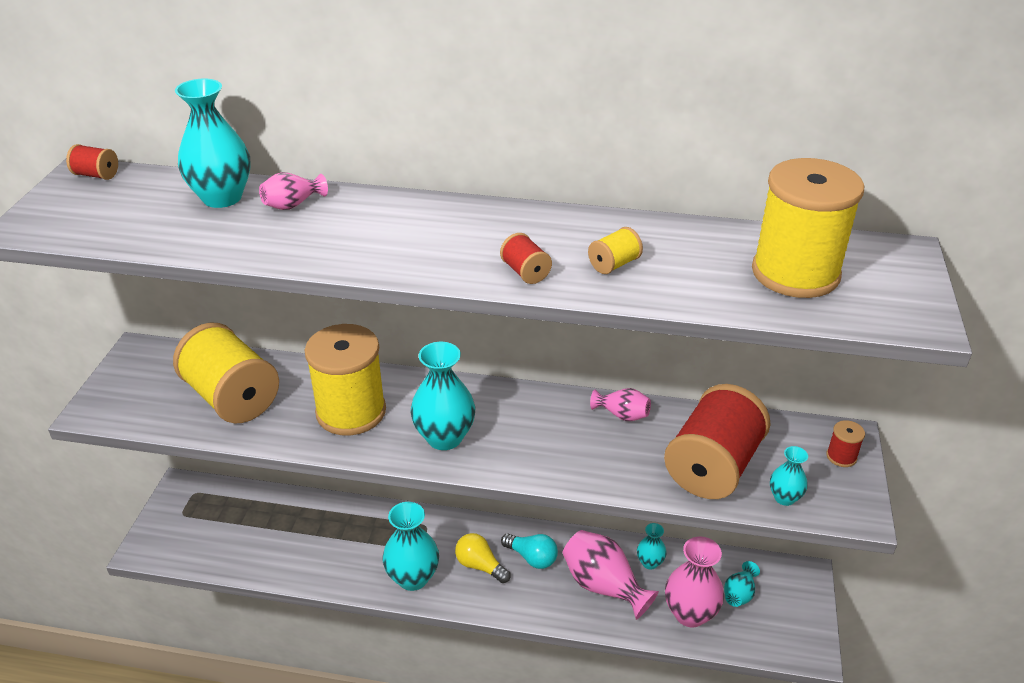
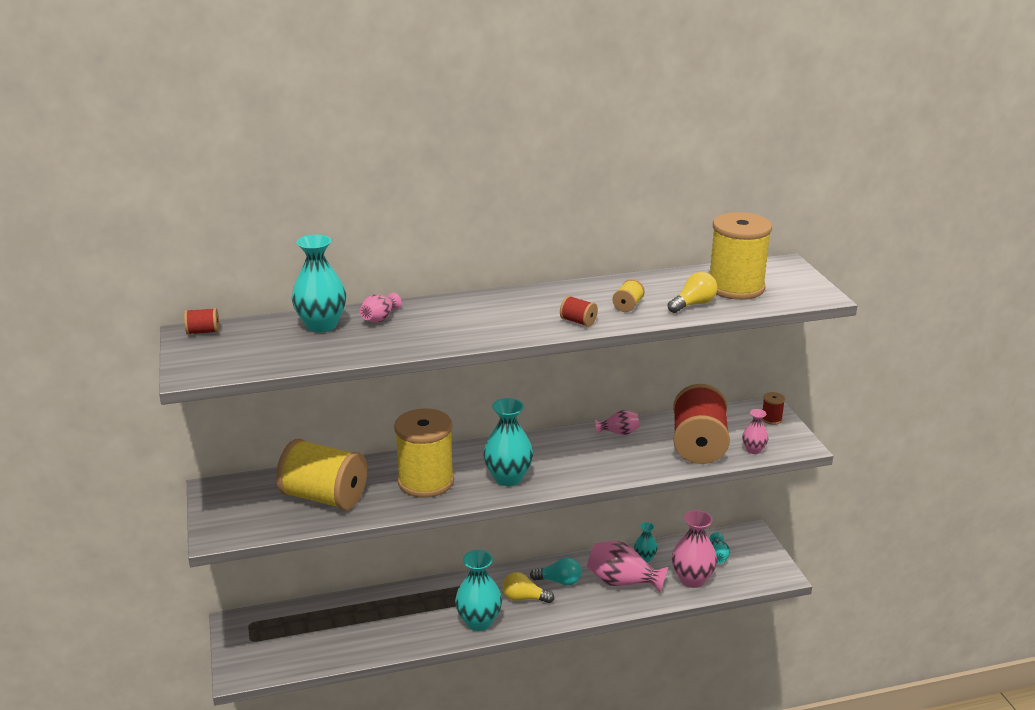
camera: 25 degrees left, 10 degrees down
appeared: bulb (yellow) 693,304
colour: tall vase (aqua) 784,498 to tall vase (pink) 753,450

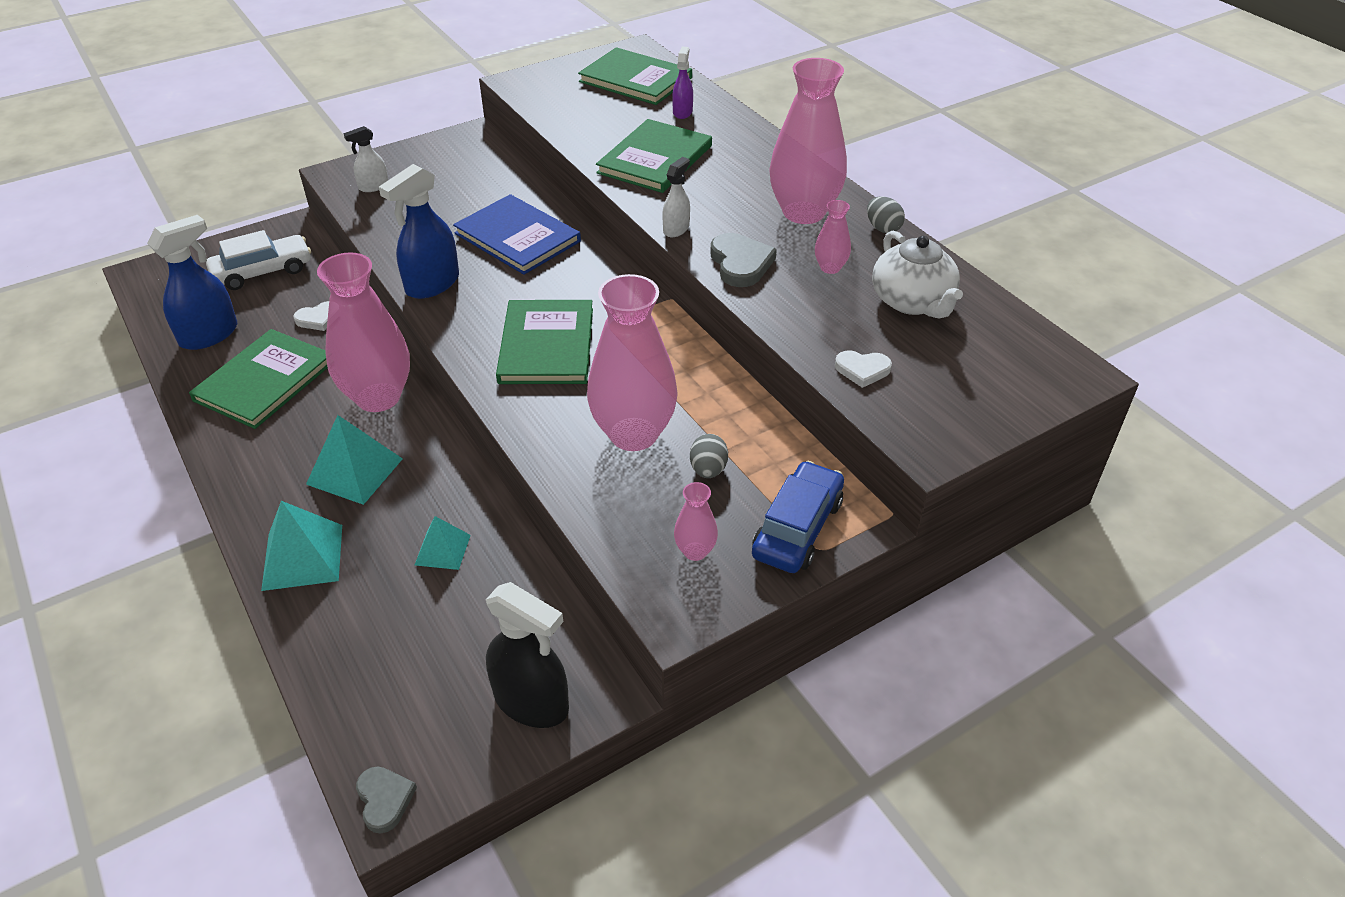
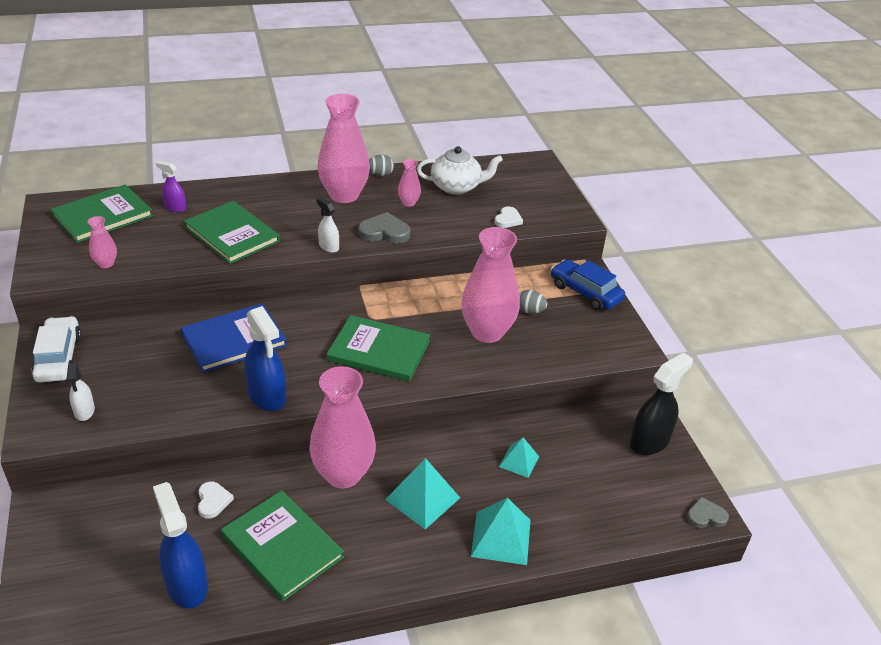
camera: 75 degrees left, 5 degrees down
relocated: car (pure white) 263,271 to 59,358; tall vase (pink) 695,551 to 106,264

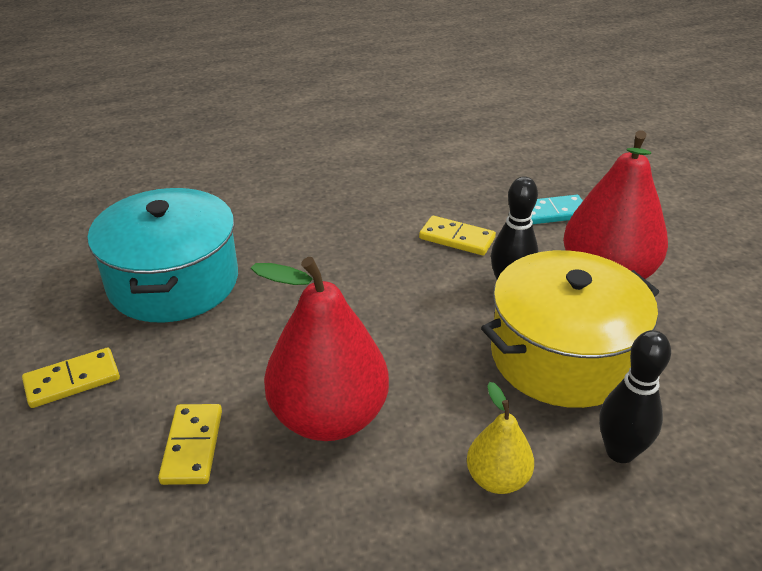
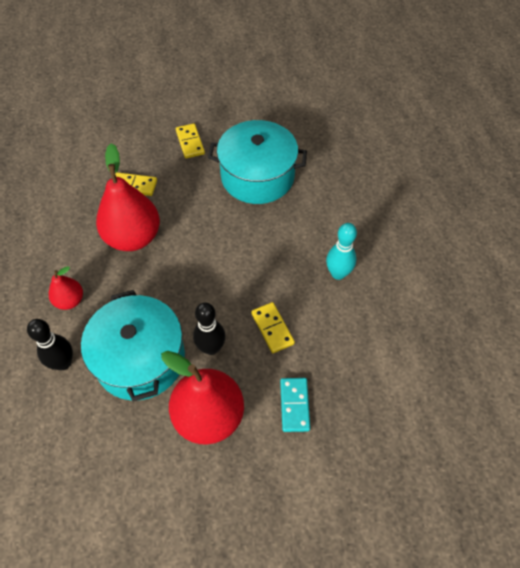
camera: 100 degrees right, 20 degrees up
appeared: skittle (aqua) 338,273
colour: toy pear (yellow) 497,479 to toy pear (red) 70,301; stockpot (yellow) 562,356 to stockpot (aqua) 140,359
spun: domino piece (yellow) 457,238 = 272,328 60 degrees counterclockwise

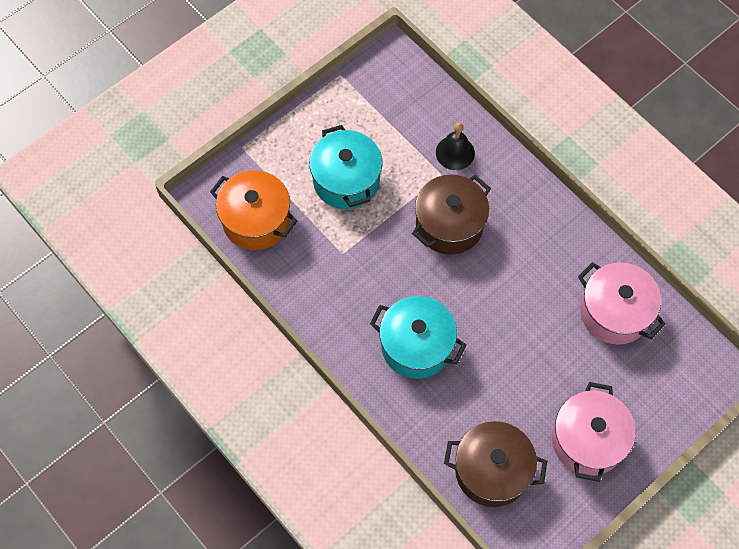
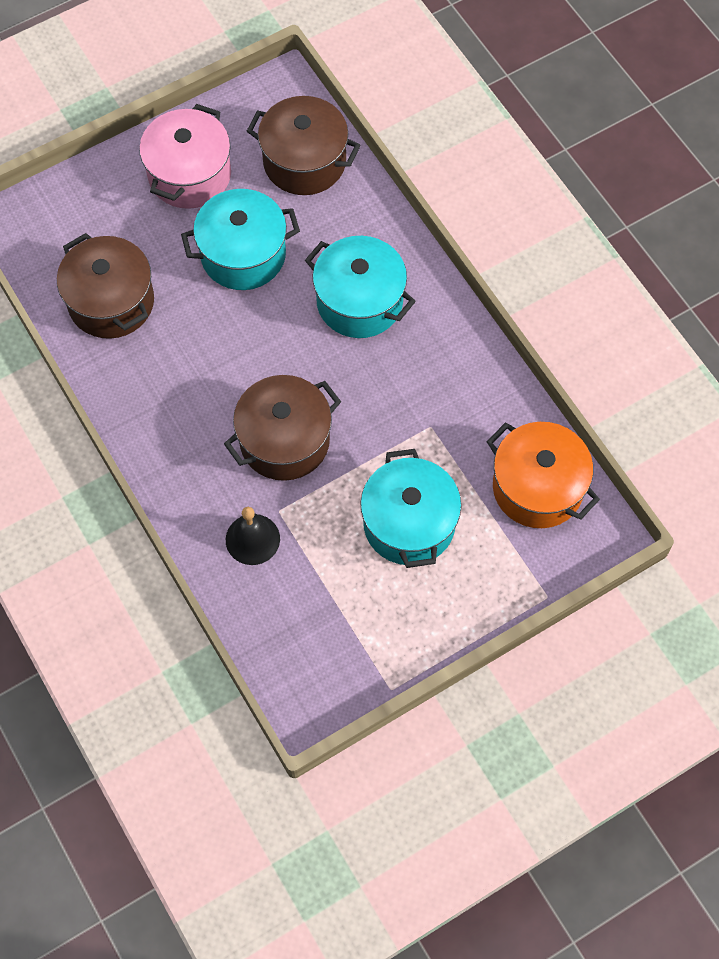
camera: 170 degrees left, 0 degrees up
appeared: stockpot (aqua) 243,255
colour: stockpot (pink) 614,312 to stockpot (brown) 111,302

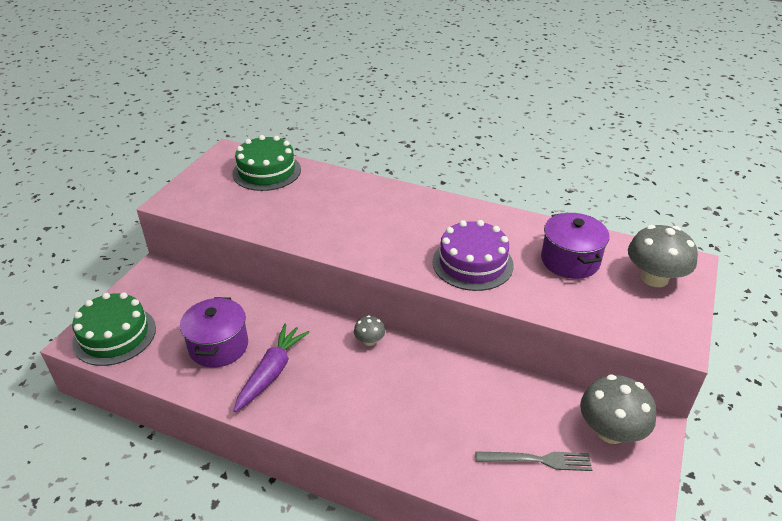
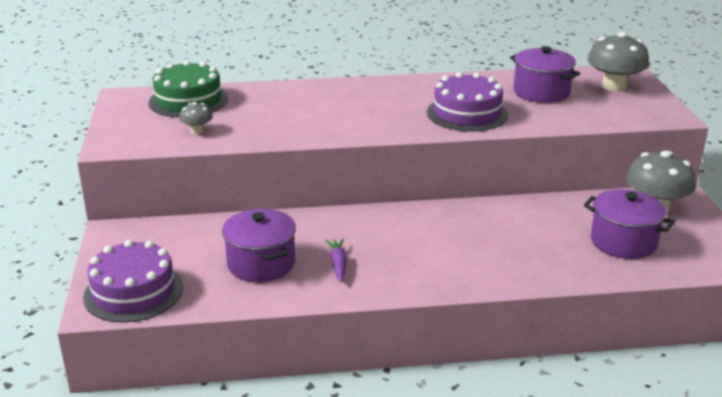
camera: 30 degrees left, 10 degrees down
relocated: fungus (ash-grey) 369,341 to 197,131
exchanged: dinner fork (ash-grey) 537,460 to stockpot (violet) 623,242
colour: layer cake (emerald) 114,335 to layer cake (violet) 133,292
size: carrot (violet) 271,372 = 338,264 x0.58

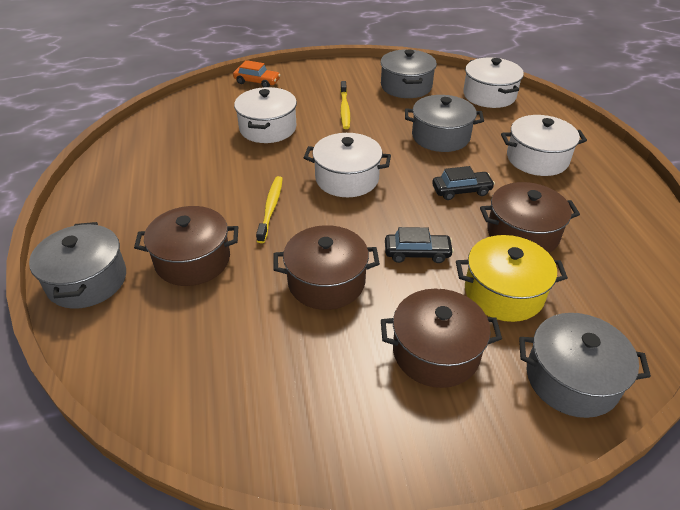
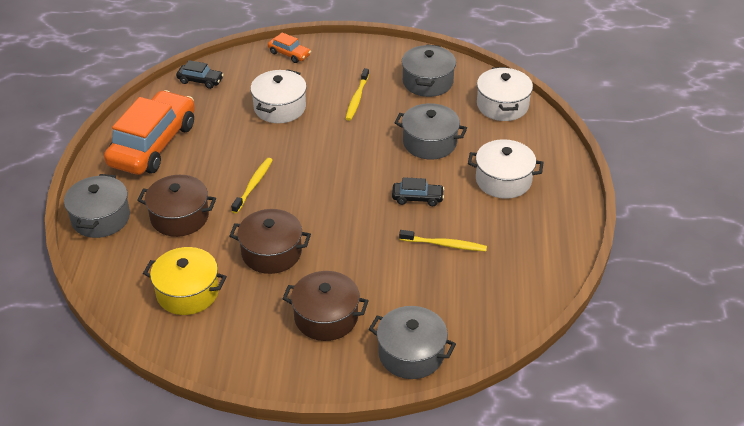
camera: 15 degrees right, 0 degrees up
missing: stockpot (pure white) 347,179
appeared: car (bright orange) 153,144
relocated: car (black) 417,253 to 200,81; stockpot (yellow) 504,292 to 187,292
exchanged: stockpot (brown) 522,234 to tooth brush (yellow) 445,245

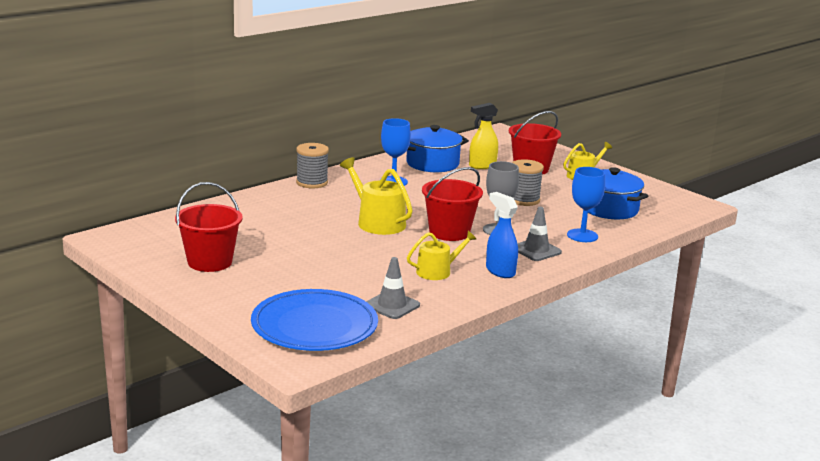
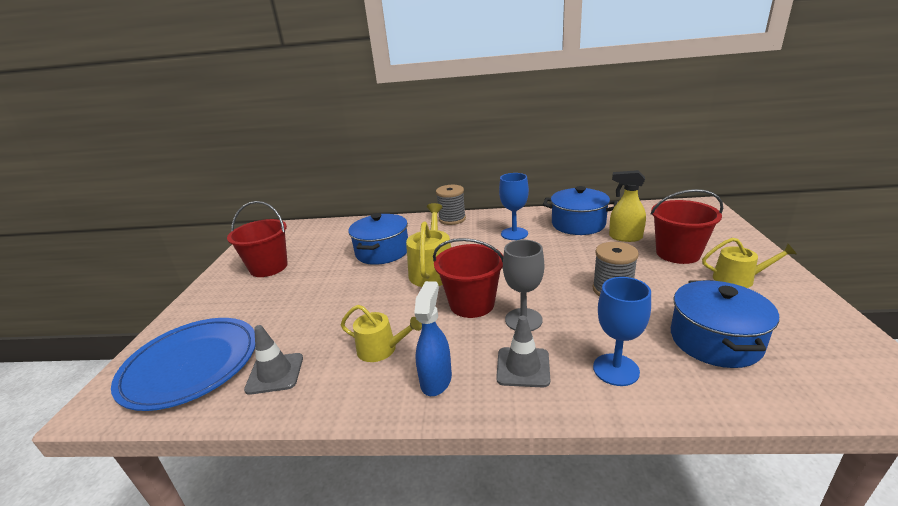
camera: 50 degrees right, 5 degrees up
appeared: stockpot (royal blue) 382,252

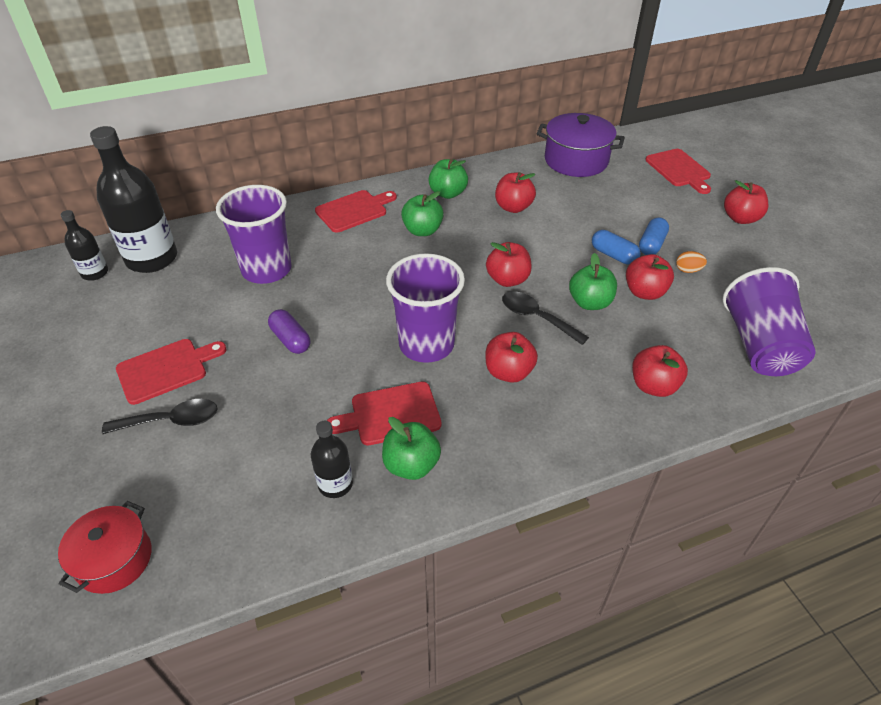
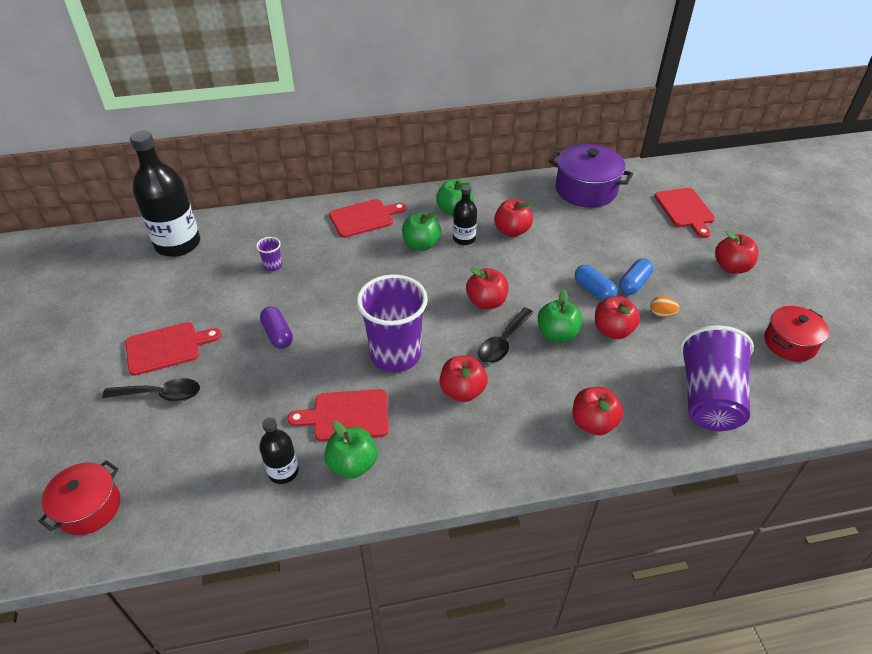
camera: 10 degrees right, 0 degrees up
appeared: stockpot (red) 789,343
relocated: bottle (black) 95,273 to 464,239
spun: spoon (black) 536,318 = 503,342 105 degrees counterclockwise
size: beaker (violet) 267,270 = 273,266 x0.40

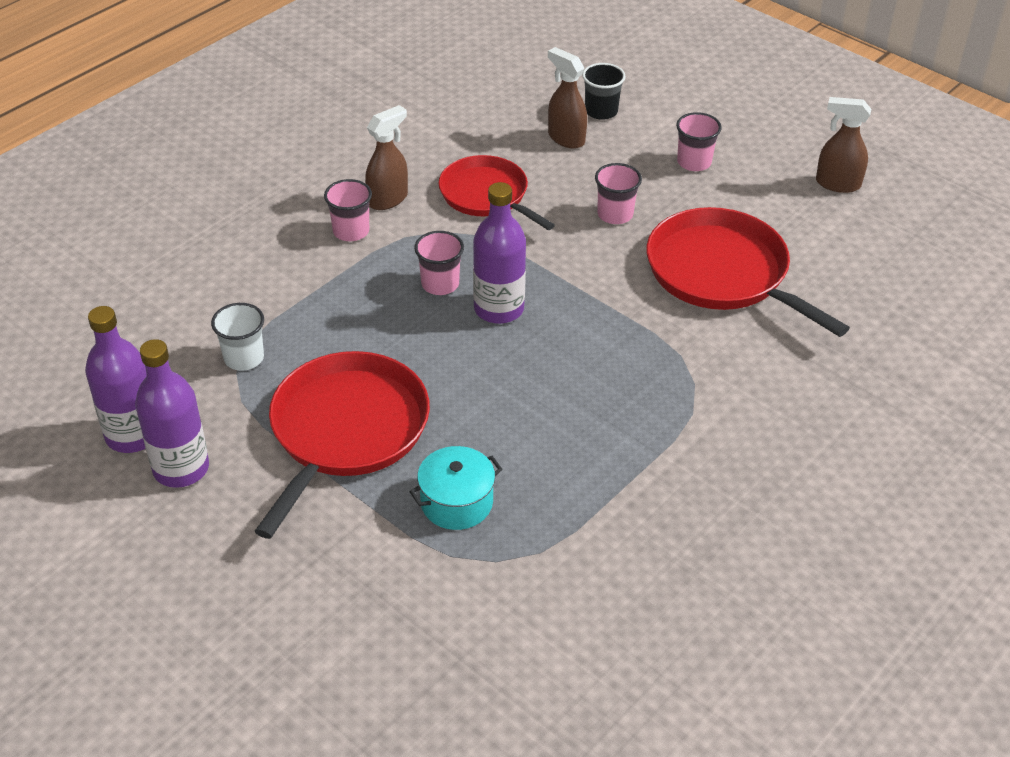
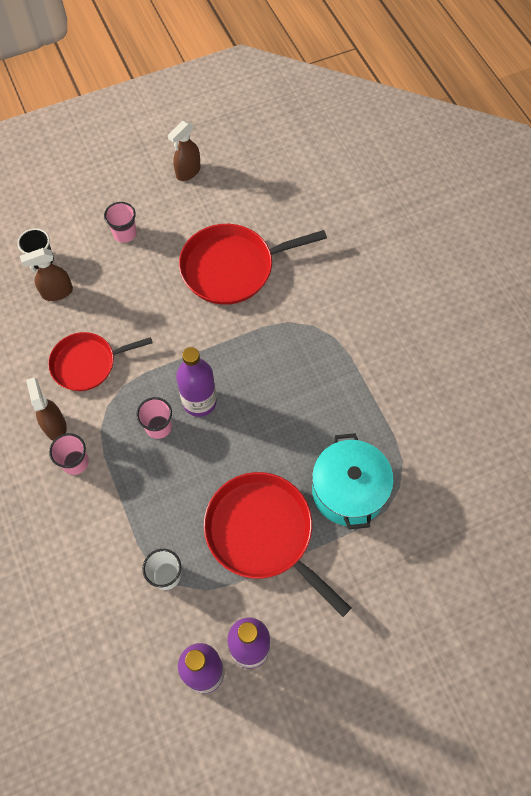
camera: 65 degrees left, 20 degrees up
missing: beaker (pink) 615,214
size: stockpot (aqua) 456,502 = 348,491 x1.61

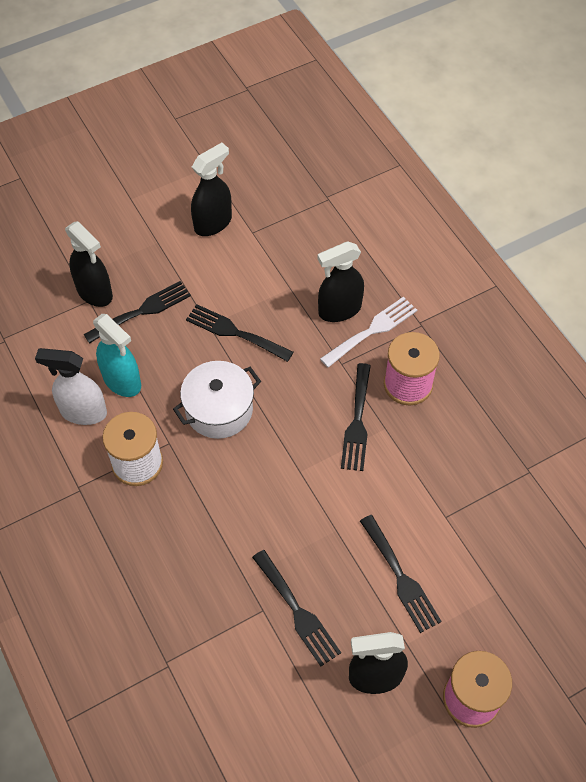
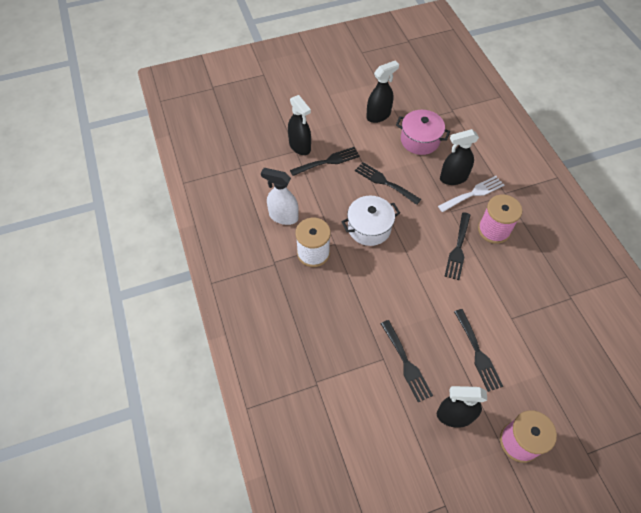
camera: 10 degrees right, 0 degrees up
missing: spray cleaner (aqua) 122,381
appeared: stockpot (pink) 420,140

